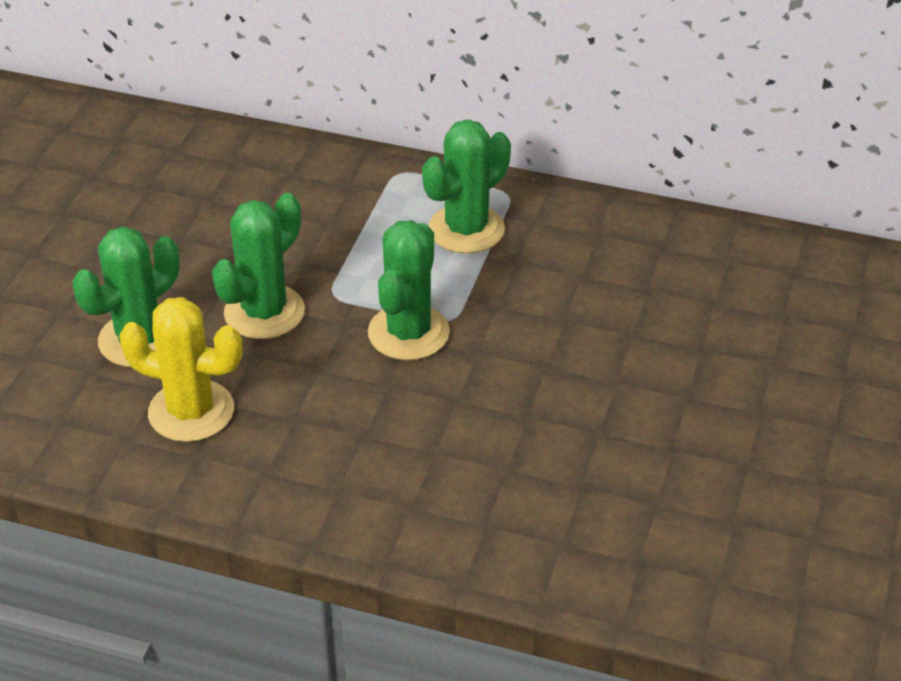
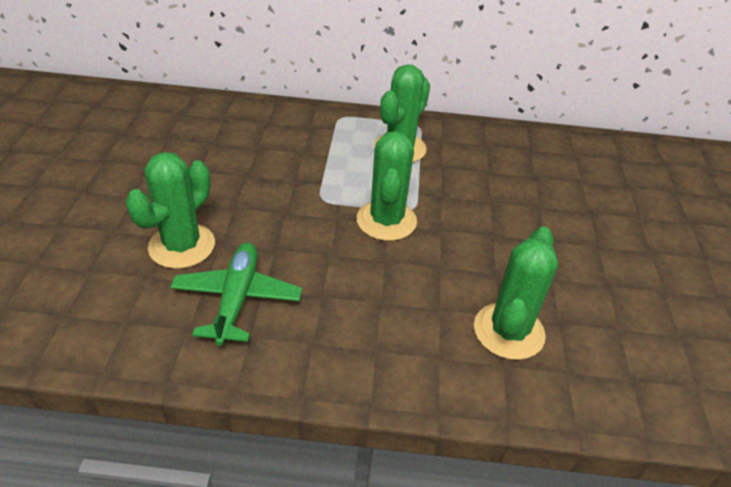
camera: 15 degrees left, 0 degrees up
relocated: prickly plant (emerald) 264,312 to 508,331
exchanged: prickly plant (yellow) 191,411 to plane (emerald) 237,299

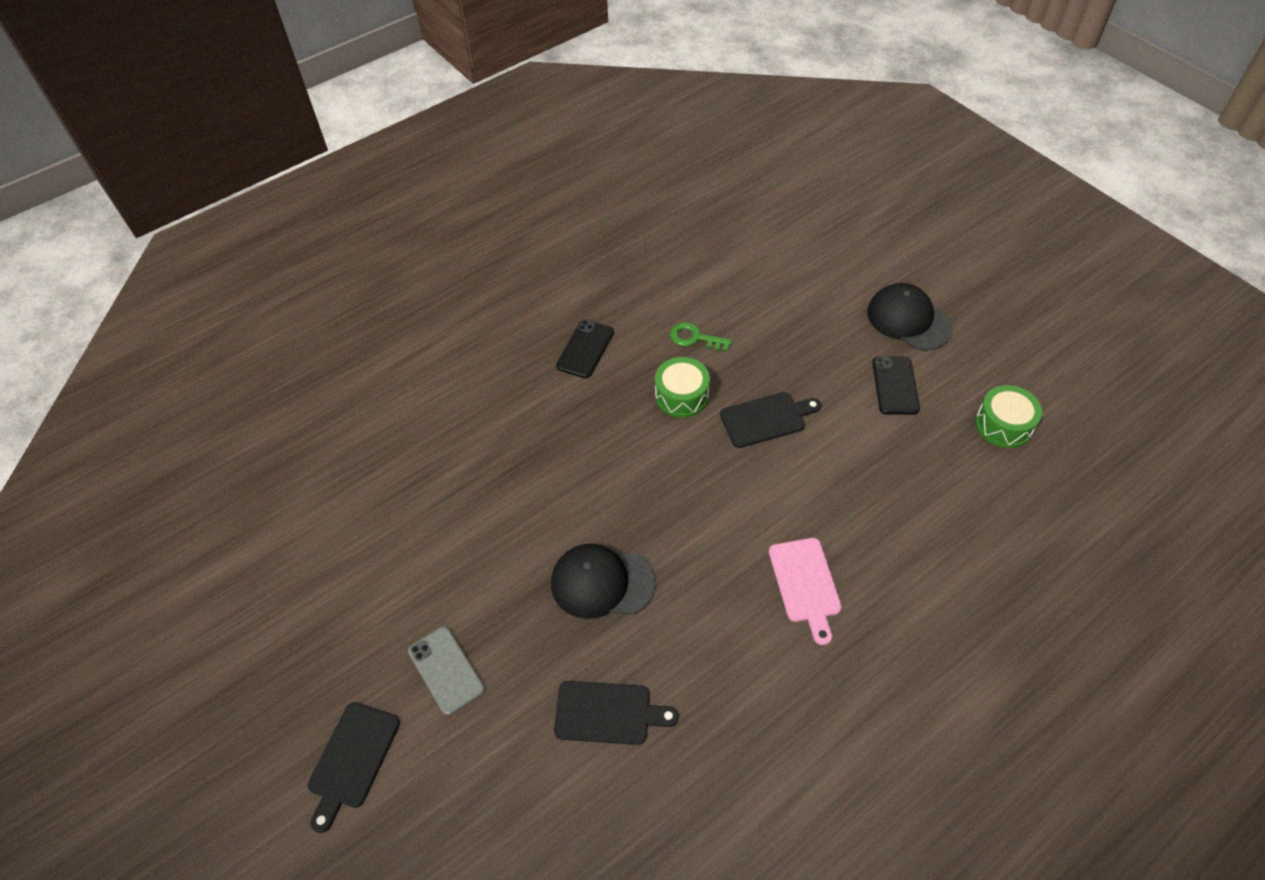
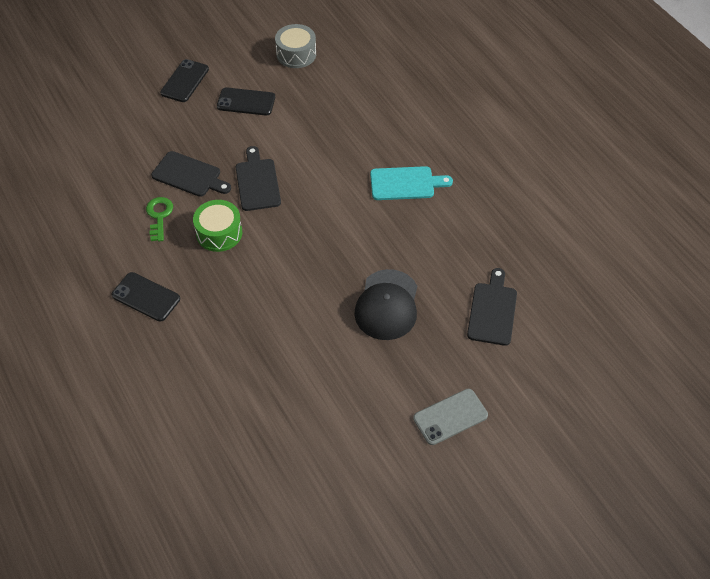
camera: 85 degrees left, 0 degrees up
relocated: bread board (black) 352,759 to 189,175
exchanged: cap (black) 908,320 to smartphone (black) 185,81
colour: bread board (pink) 805,584 to bread board (aqua) 405,184; toy drum (emerald) 1003,425 to toy drum (ash-grey) 296,54
spun: door key (emerald) 695,338 = 159,216 150 degrees clockwise

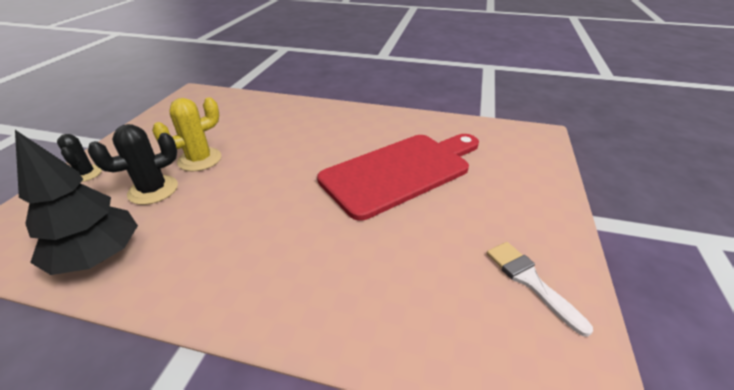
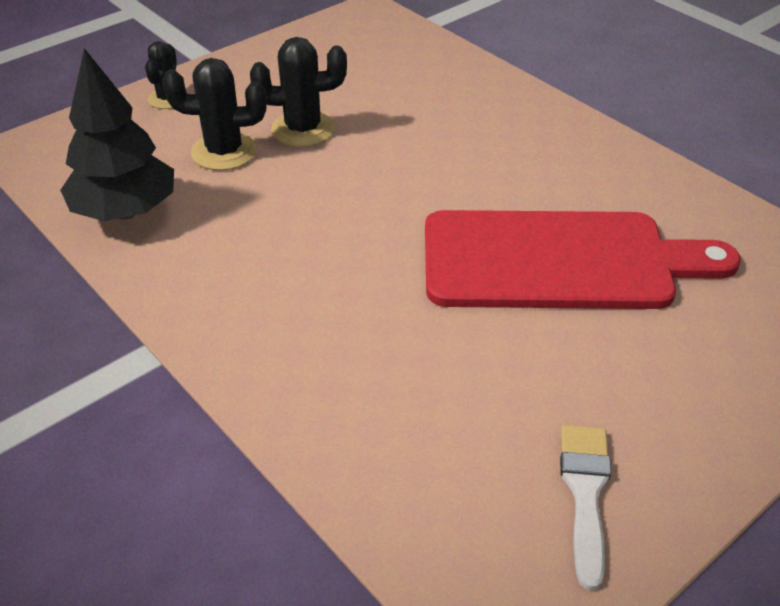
camera: 35 degrees right, 5 degrees up
colour: prickly plant (yellow) 200,159 to prickly plant (black) 303,129

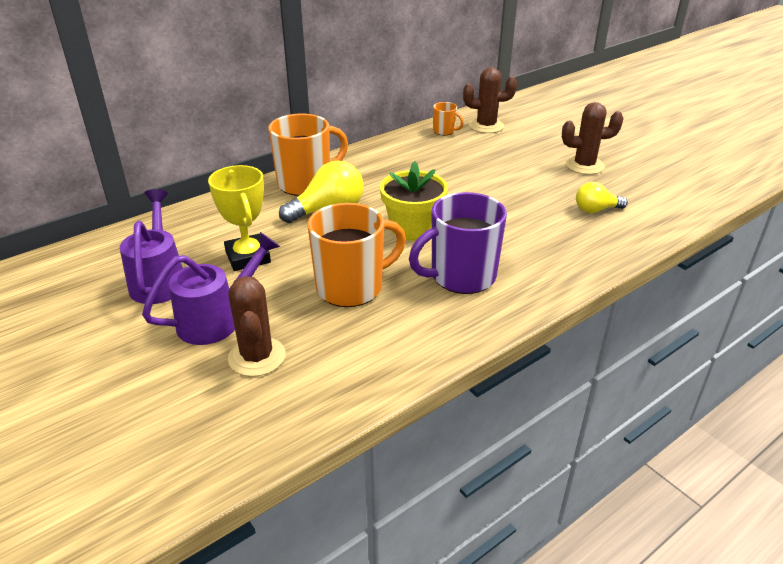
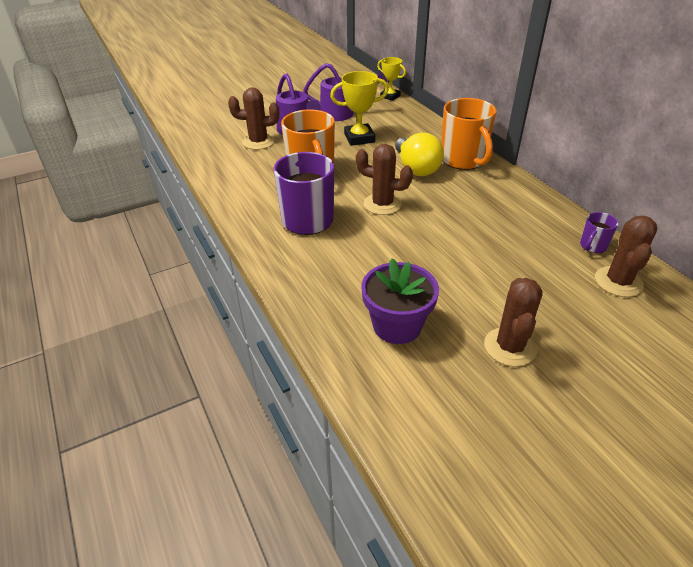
camera: 100 degrees right, 5 degrees up
appeared: prize cup (yellow) 390,96
exchanged: potted plant (yellow) 412,228 to prickly plant (brown) 382,204; bulb (yellow) 595,210 to potted plant (violet) 397,326
colour: coffee mug (bright orange) 444,131 to coffee mug (violet) 593,246

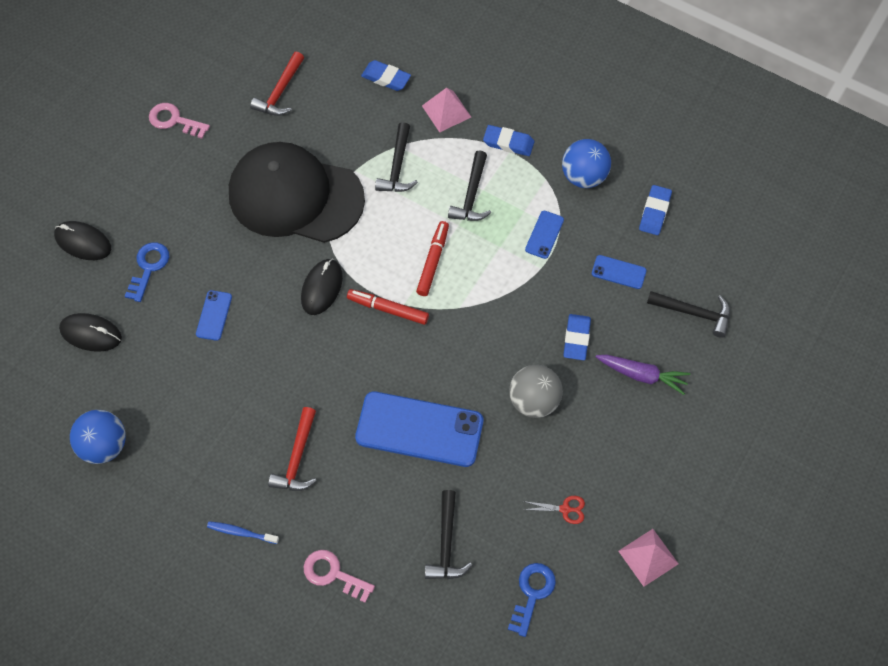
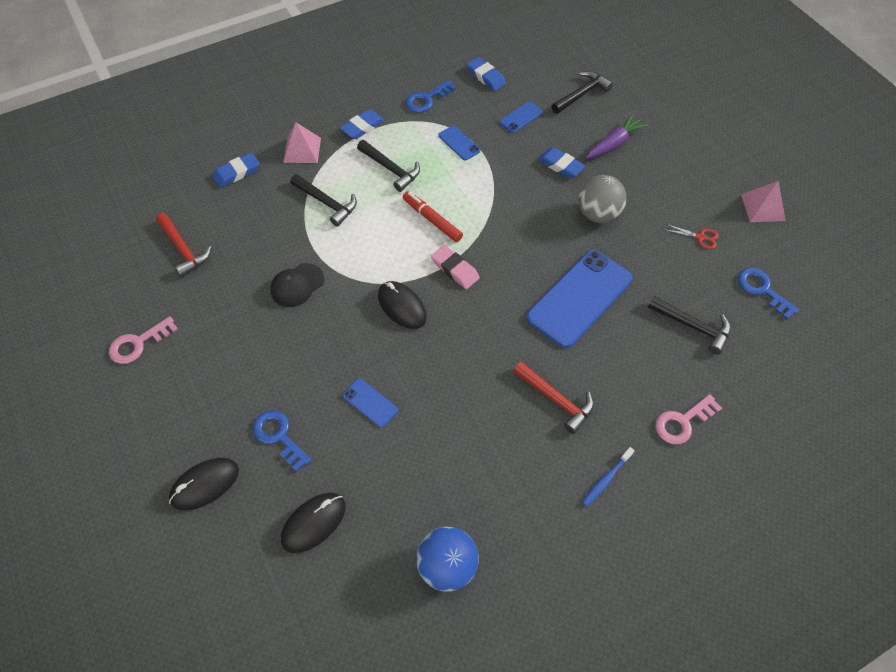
camera: 60 degrees left, 5 degrees down
exchanged: marker (red) 388,309 to eraser (pink) 455,269; sphere (royal blue) 584,176 to door key (royal blue) 426,99
spun: scissors (red) 565,509 = 700,237 75 degrees clockwise
size: cap (black) 295,196 = 297,285 x0.41

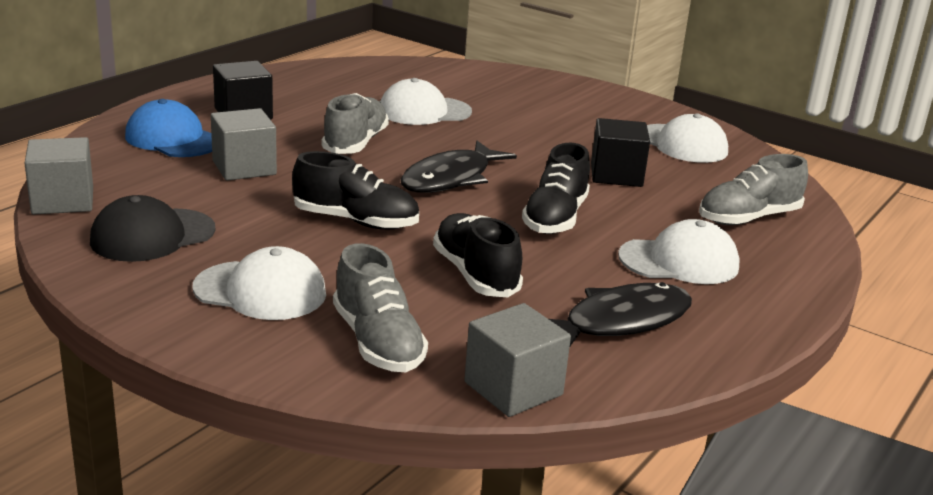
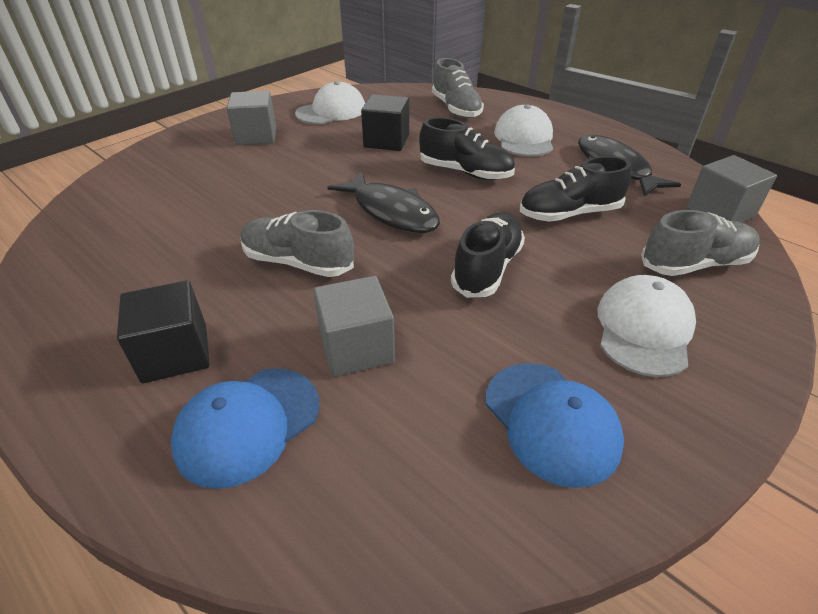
camera: 80 degrees left, 15 degrees up
missing: cap (pure white) 424,111
relocated: block (ash-grey) 63,201 to 256,136
colour: cap (black) 152,235 to cap (royal blue) 551,422

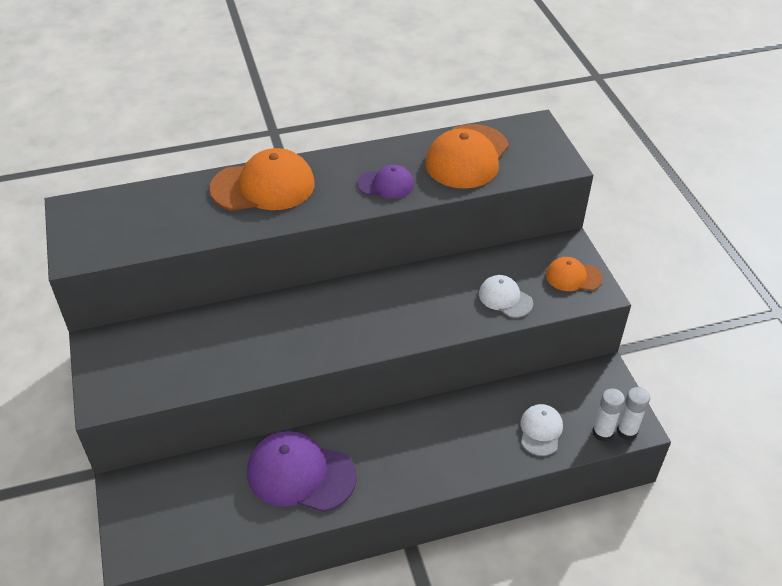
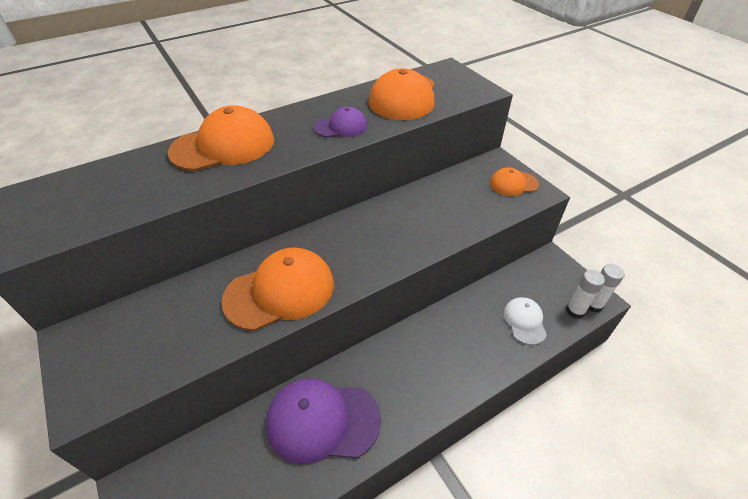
camera: 15 degrees left, 0 degrees up
missing: cap (pure white) 505,298
appeared: cap (bright orange) 280,291

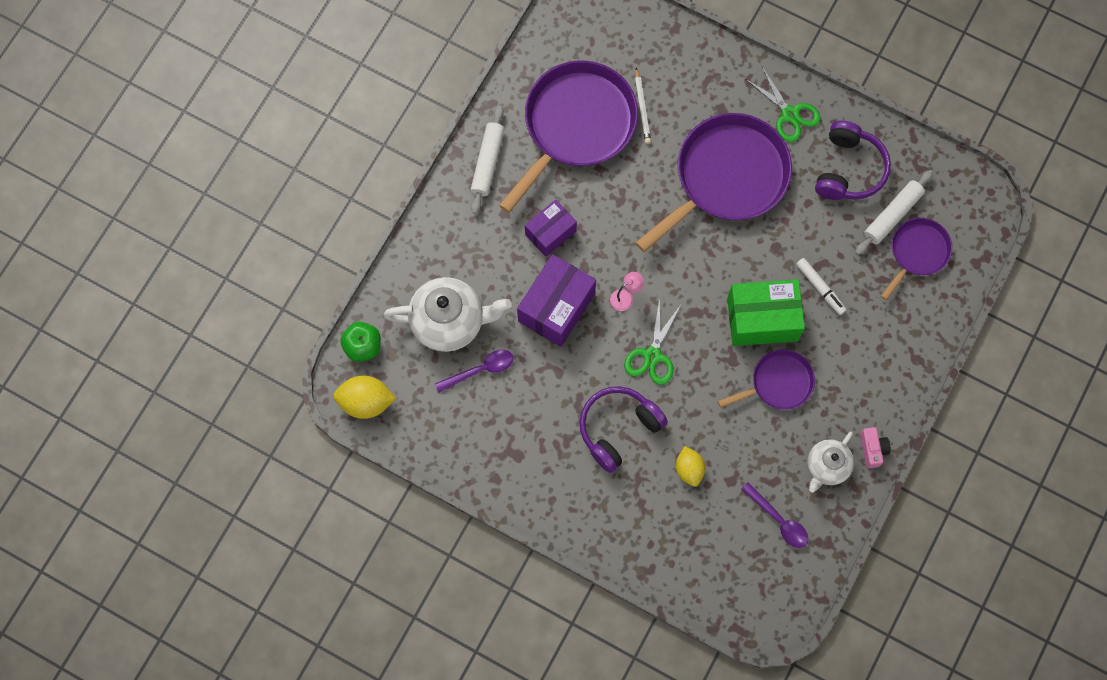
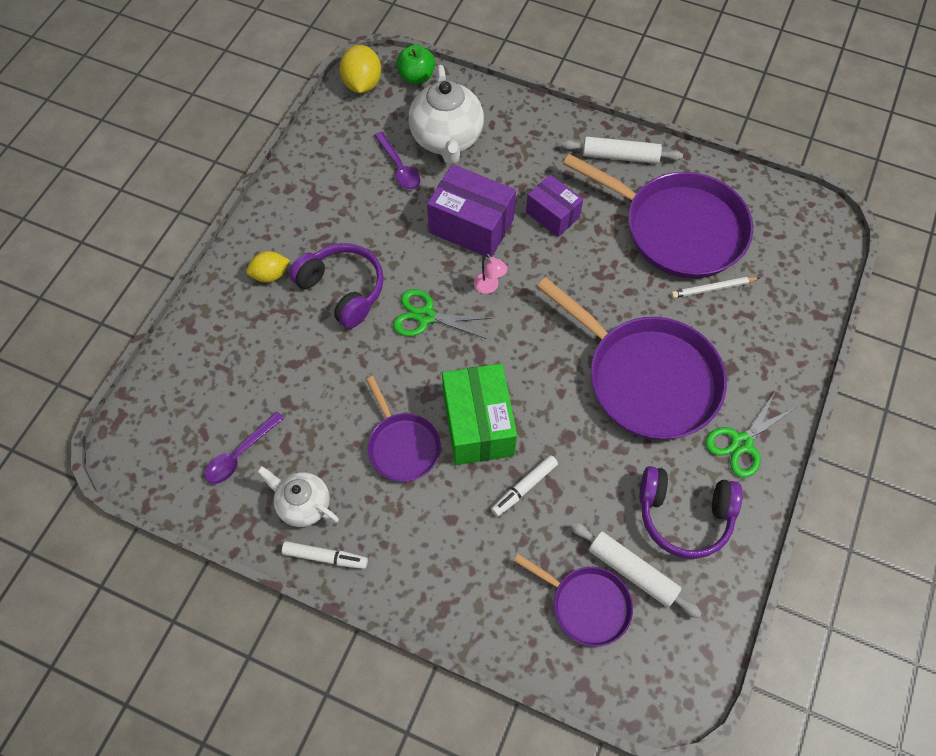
camera: 85 degrees right, 10 degrees down
relocated: toy lemon (yellow) 689,469 to 270,275
exchanged: photo camera (pink) 872,449 to marker (pure white) 325,557

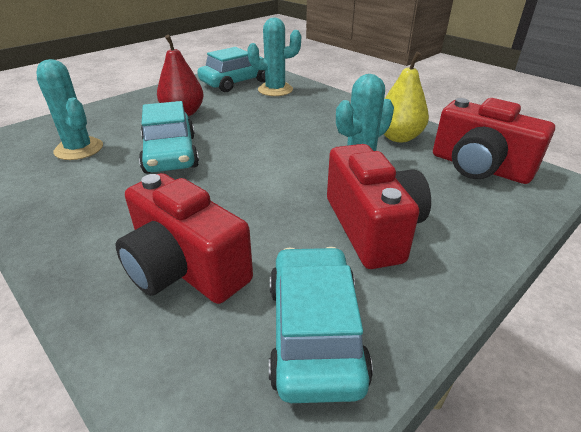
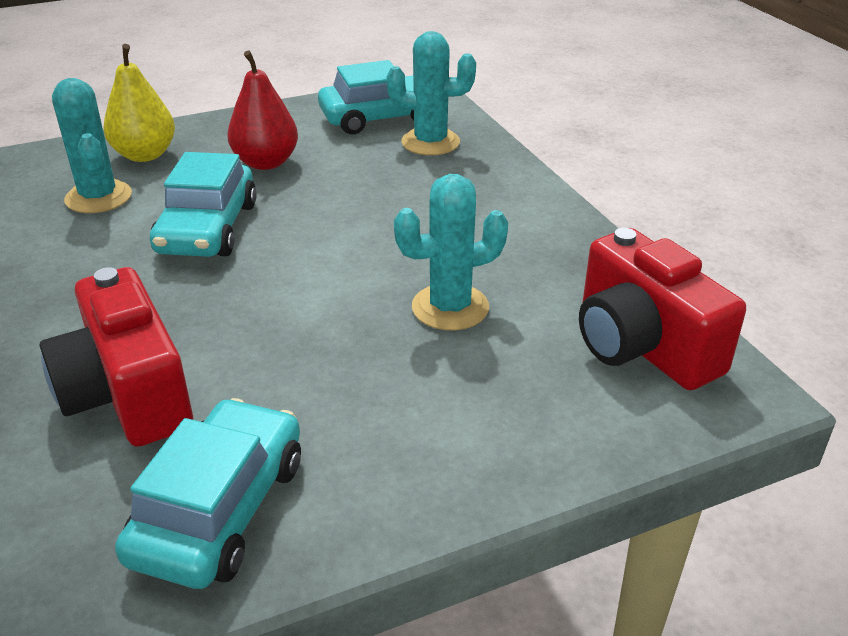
camera: 20 degrees right, 0 degrees up
missing: photo camera (red) 372,227
relocated: toy pear (yellow) 398,137 to 145,155

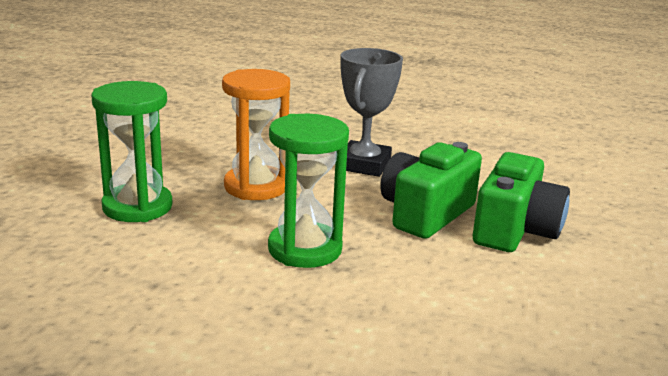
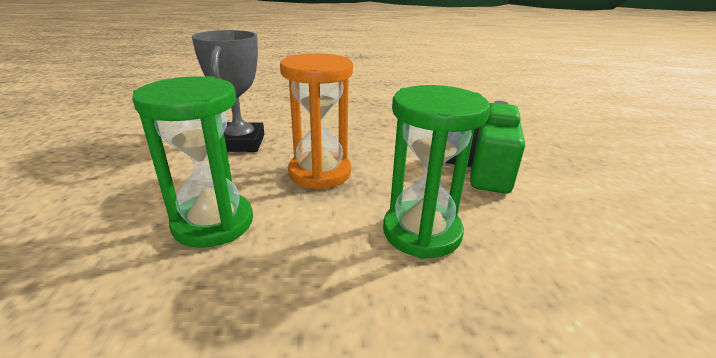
camera: 20 degrees left, 5 degrees up
missing: photo camera (emerald) 515,230
relocated: prize cup (ash-grey) 364,165 to 240,143

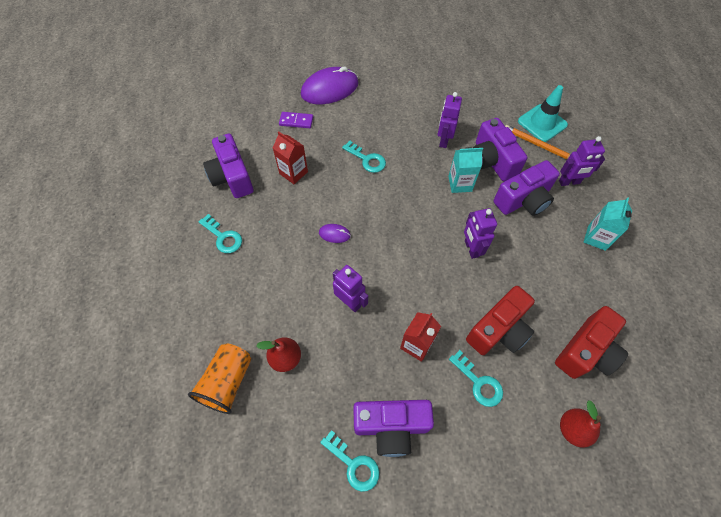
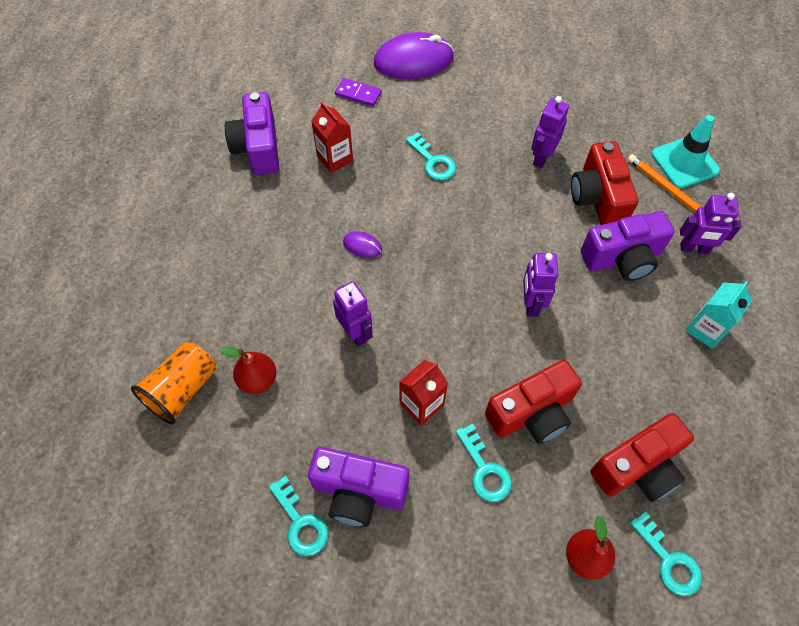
camera: 15 degrees right, 0 degrees up
missing: juice carton (aqua) 460,184
relocated: door key (aqua) 223,237 to 669,560
colour: photo camera (violet) 492,161 to photo camera (red) 598,198

